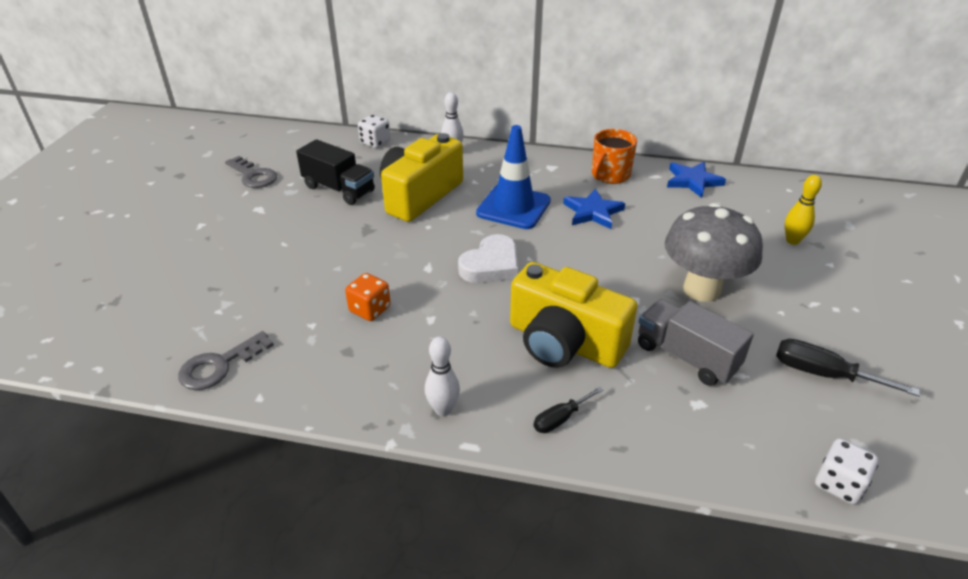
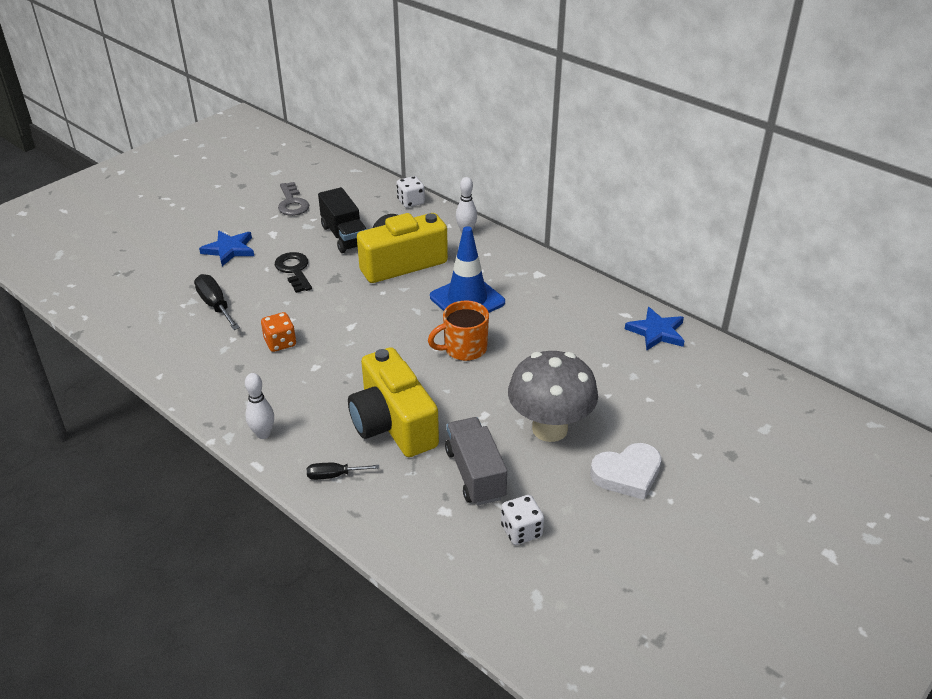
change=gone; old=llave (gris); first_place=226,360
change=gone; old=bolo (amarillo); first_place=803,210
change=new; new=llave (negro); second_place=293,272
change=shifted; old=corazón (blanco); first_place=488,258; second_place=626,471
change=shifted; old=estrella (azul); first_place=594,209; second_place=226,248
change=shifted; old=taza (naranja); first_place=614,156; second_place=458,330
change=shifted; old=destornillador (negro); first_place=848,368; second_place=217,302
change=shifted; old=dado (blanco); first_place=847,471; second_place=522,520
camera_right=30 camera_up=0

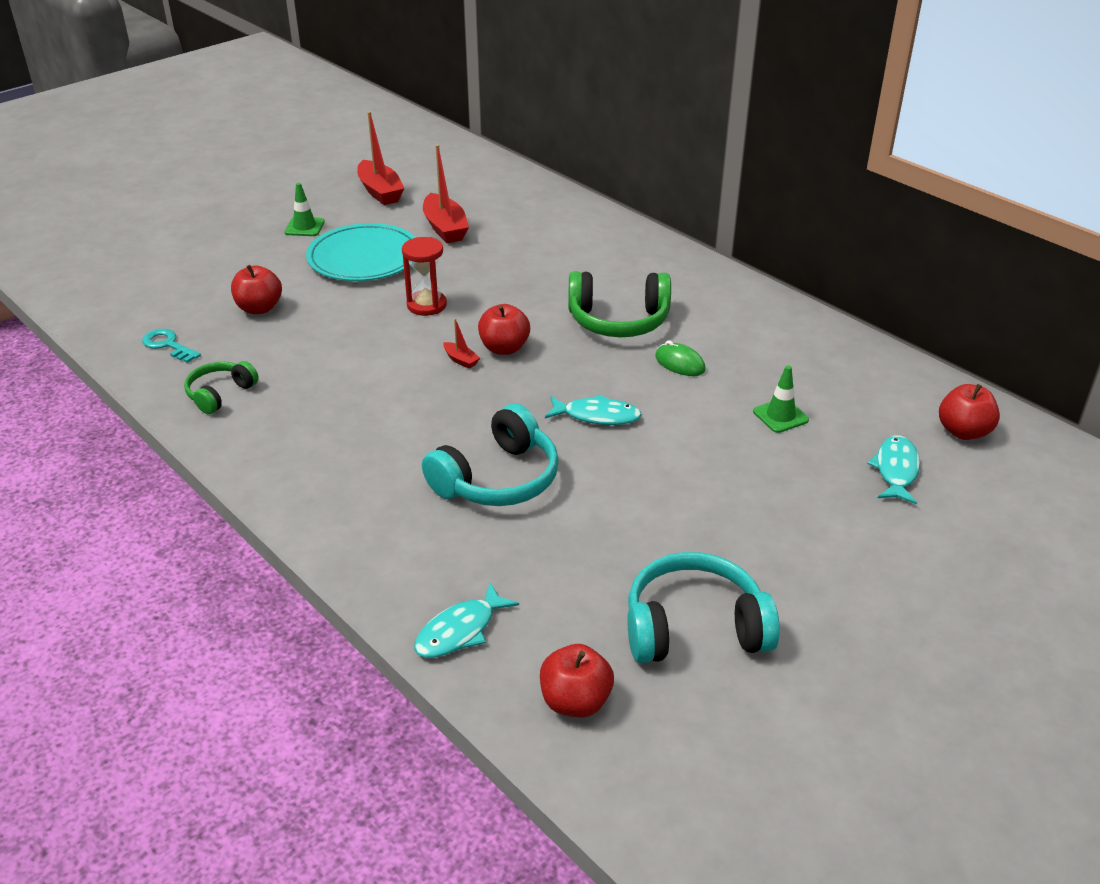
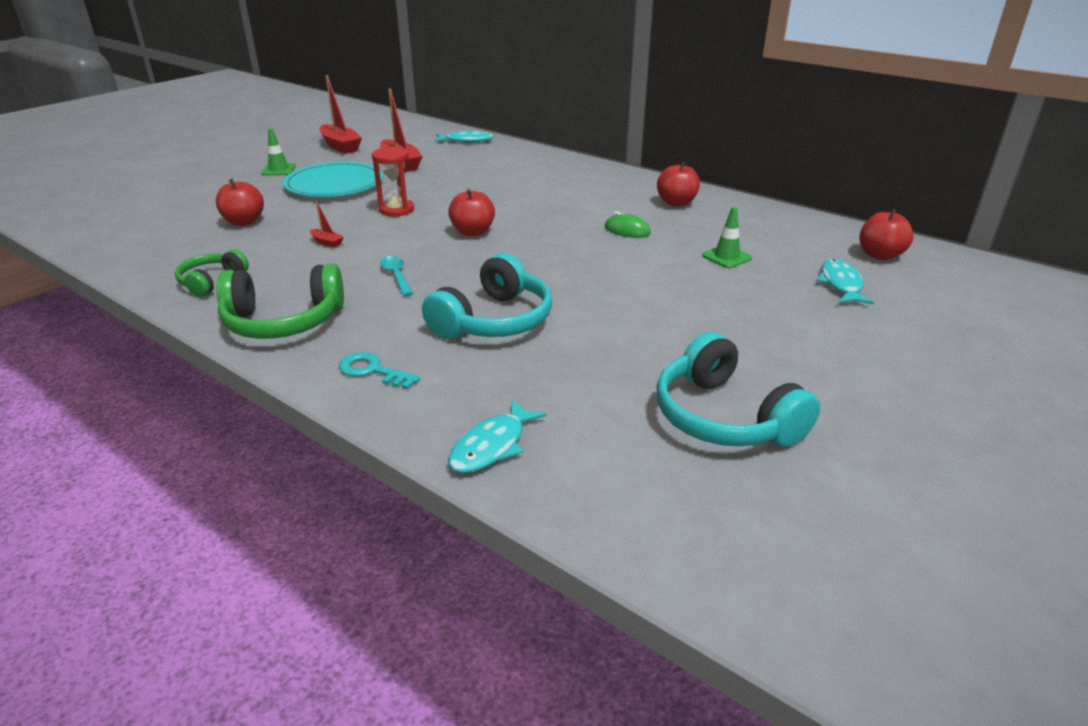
change=new; new=cuchara (turquesa); second_place=396,276
change=shifted; old=llave (turquesa); first_place=171,346; second_place=379,370
change=shifted; old=barco (rojo); first_place=461,343; second_place=327,225
change=shifted; old=manzana (rojo); first_place=577,680; second_place=678,184
change=shifted; old=pez (turquesa); first_place=593,409; second_place=464,136
change=shifted; old=auriculares (verde); first_place=619,304; second_place=280,301
change=rotated; old=auriculares (turquesa); first_place=703,607; second_place=738,389; degrees=-105
camera_right=-10 camera_up=-5

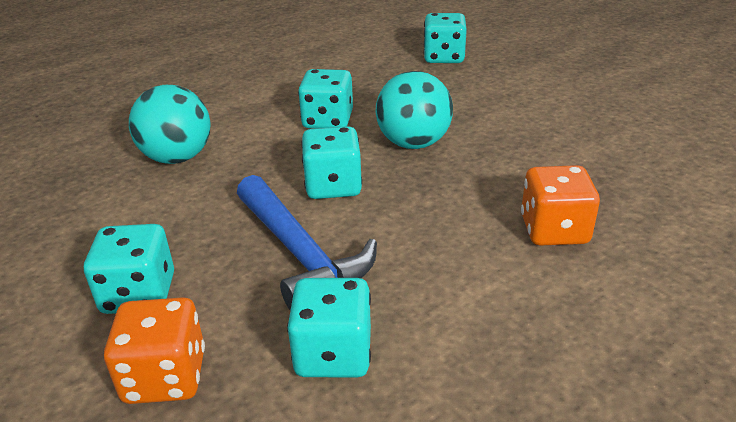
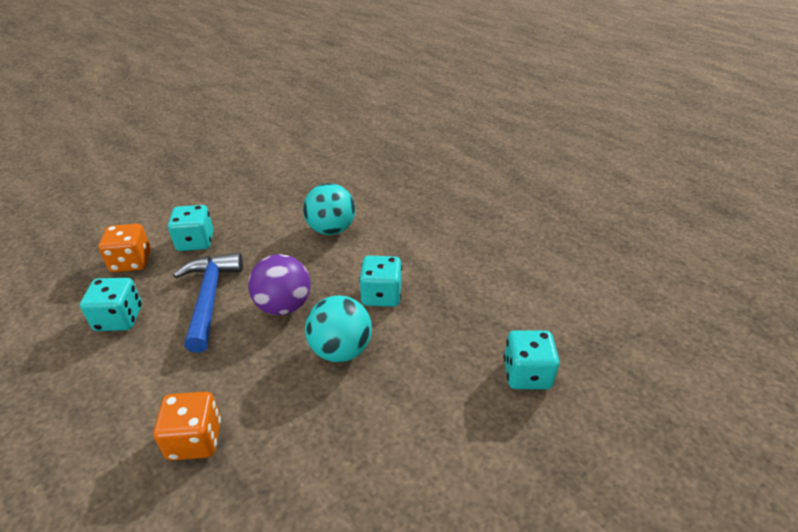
change=swapped; old=dado (turquesa); new=pelota (morado); first_place=331,162; second_place=279,284
change=rotated; old=martillo (azul); first_place=307,242; second_place=208,303; degrees=120
camera_right=85 camera_up=5

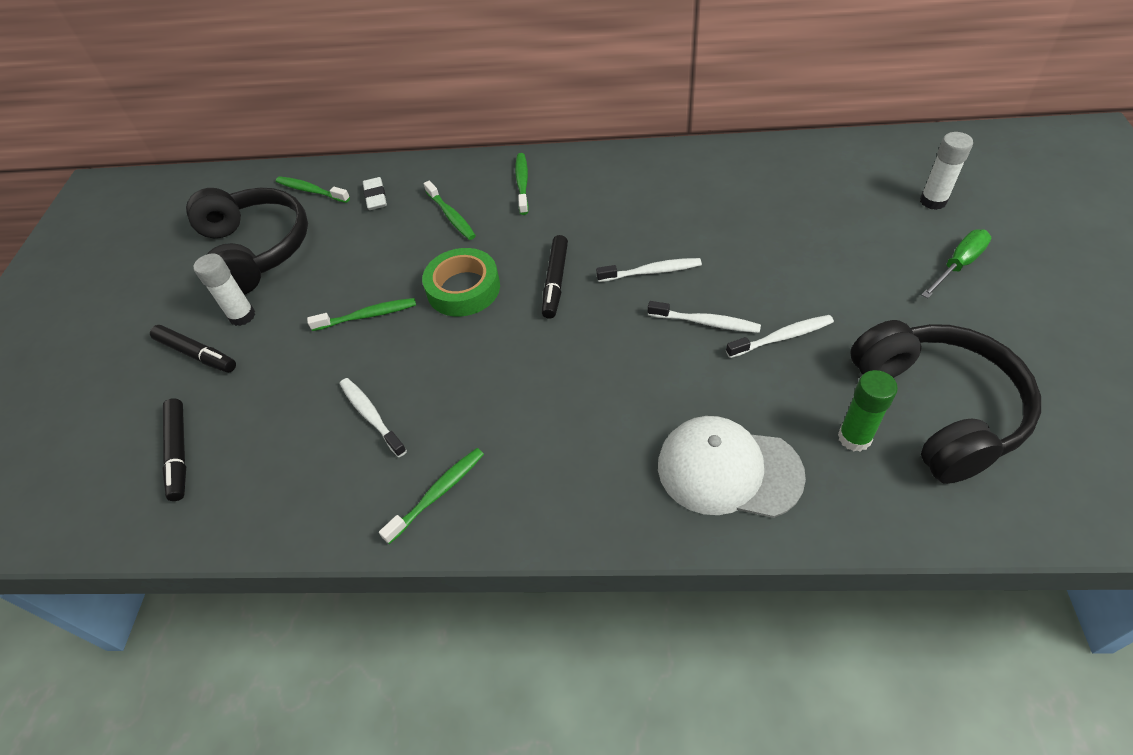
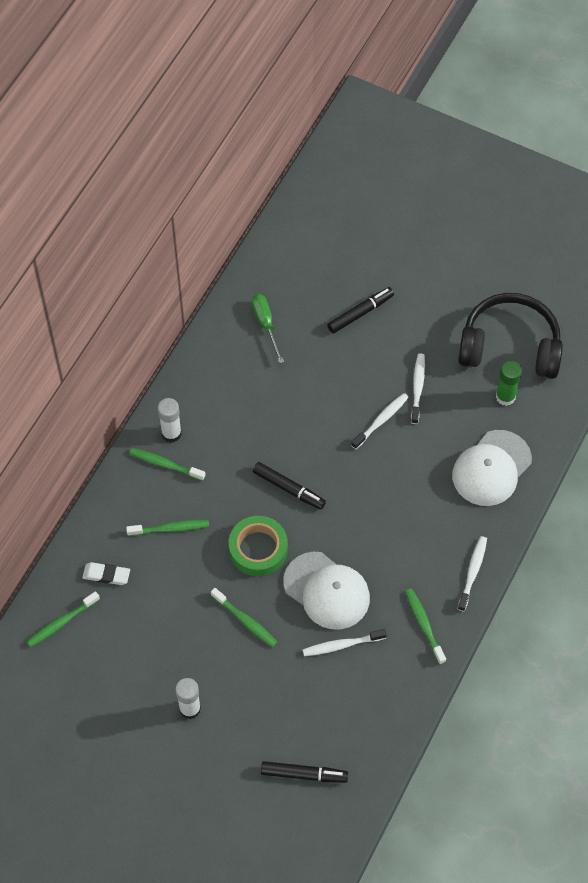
change=gone; old=auriculares (negro); first_place=247,241
change=new; new=gorra (blanco); second_place=326,591
change=shifted; old=rotulador (negro); first_place=193,349; second_place=360,310
change=shifted; old=cepillo de dientes (blanco); first_place=649,270; second_place=472,574
change=shifted; old=barra de pegamento (blanco); first_place=946,171; second_place=170,420
change=shifted; old=destornillador (verde); first_place=956,264; second_place=268,329
change=rotated; old=cepillo de dientes (verde); first_place=361,314; second_place=244,617; degrees=120
camera_right=-70 camera_up=10

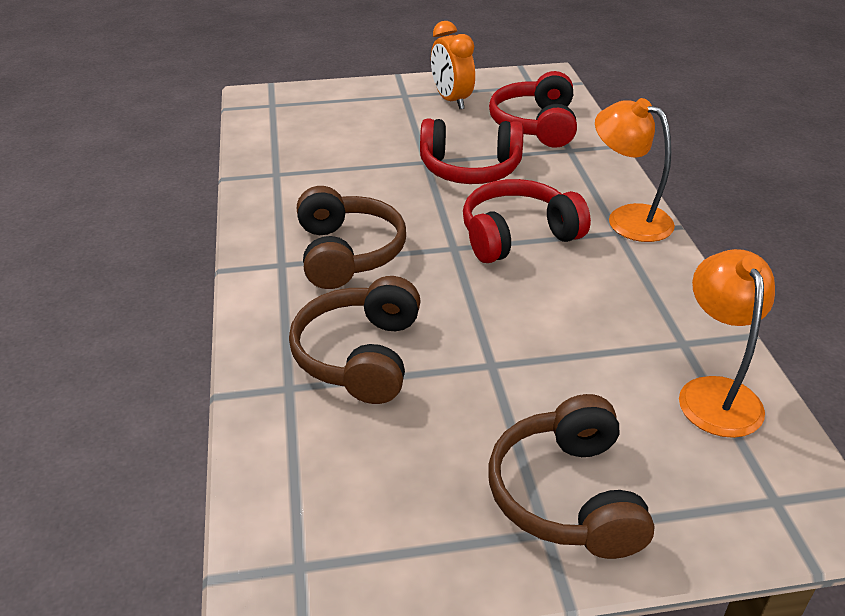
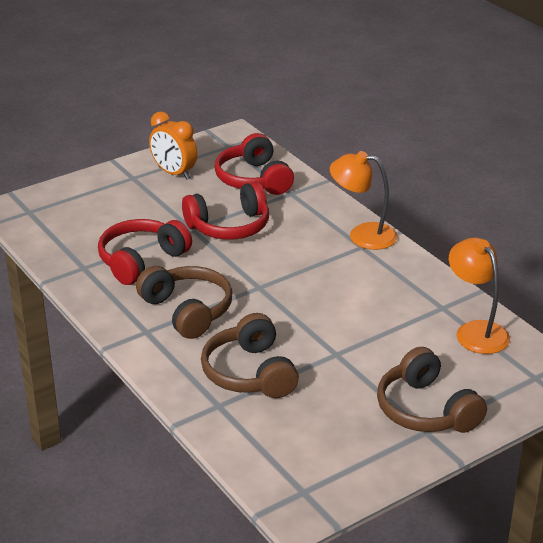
change=shifted; old=auriculares (rojo); first_place=527,221; second_place=145,252
camera_right=-25 camera_up=-5

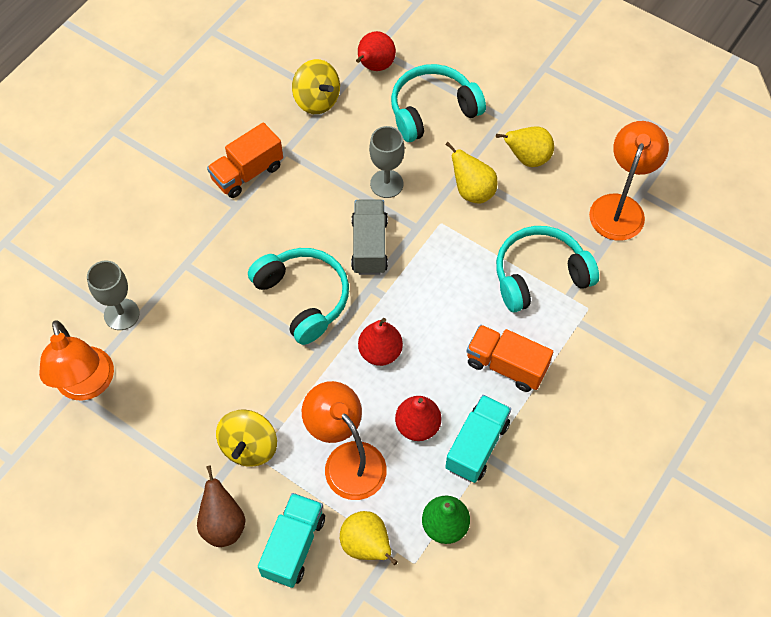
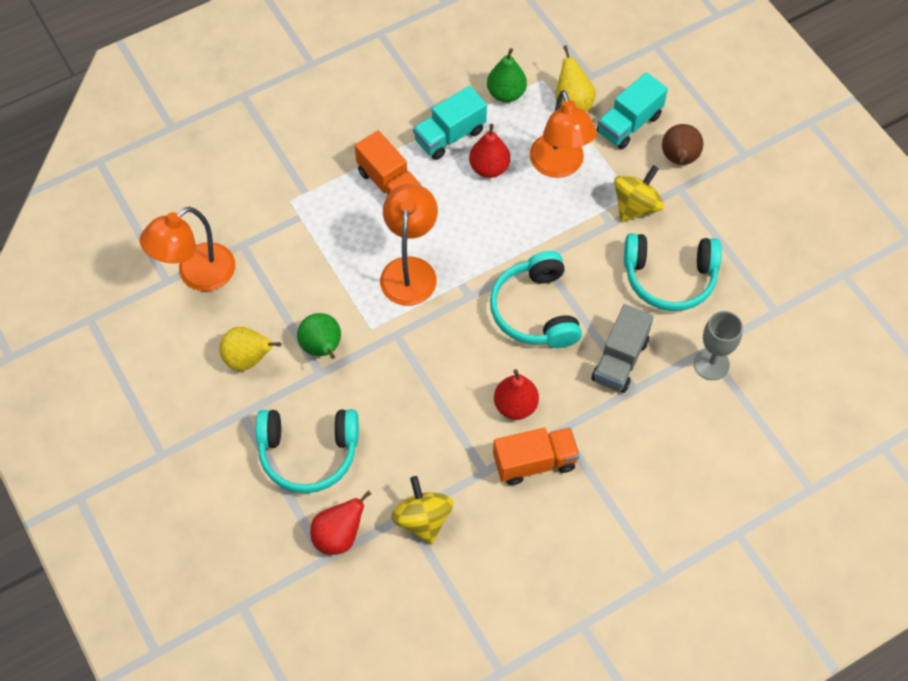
change=gone; old=copa (gris); first_place=387,162
change=shifted; old=lámpara (naranja); first_place=76,360; second_place=409,245
change=shifted; old=camión (gris); first_place=369,237; second_place=623,348
change=shifted; old=pera (rojo); first_place=380,342; second_place=516,394
change=shifted; old=auriculares (turquesa); first_place=547,269; second_place=673,272
change=repainted; old=pera (amarillo); new=pera (verde); first_place=471,173; second_place=319,336
camera_right=-155 camera_up=0

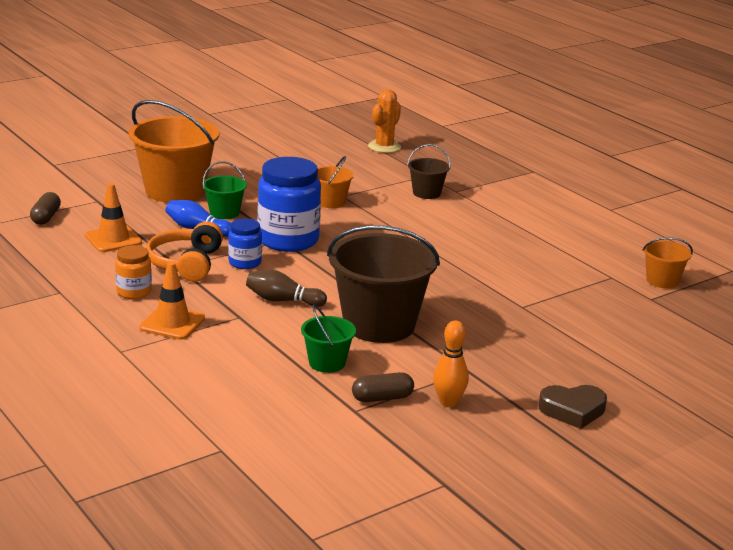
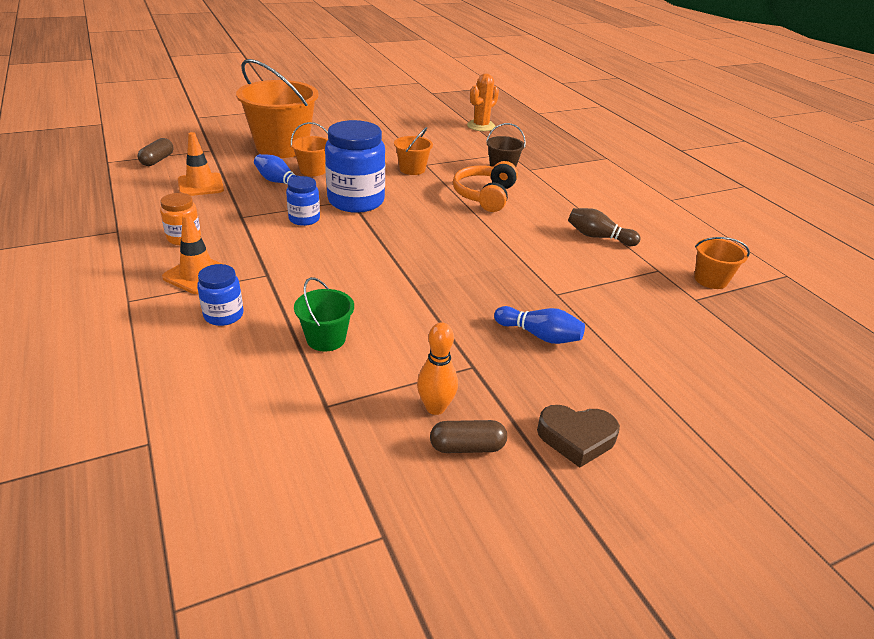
change=gone; old=balde (marrón); first_place=383,284
change=new; new=tarro (azul); second_place=220,295
change=new; new=bolo (azul); second_place=539,325
change=shifted; old=auriculares (naranja); first_place=184,252; second_place=485,186
change=shifted; old=bolo (marrón); first_place=286,288; second_place=604,227
change=shifted; old=cápsula (marrón); first_place=383,387; second_place=468,436
change=repainted; old=balde (verde); new=balde (naranja); first_place=224,190; second_place=309,149
camera_right=10 camera_up=10

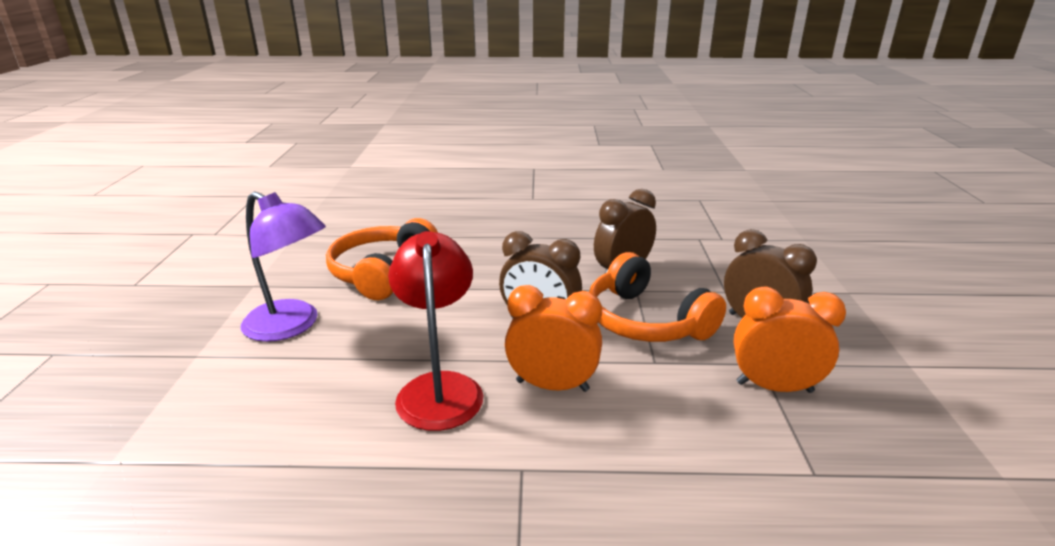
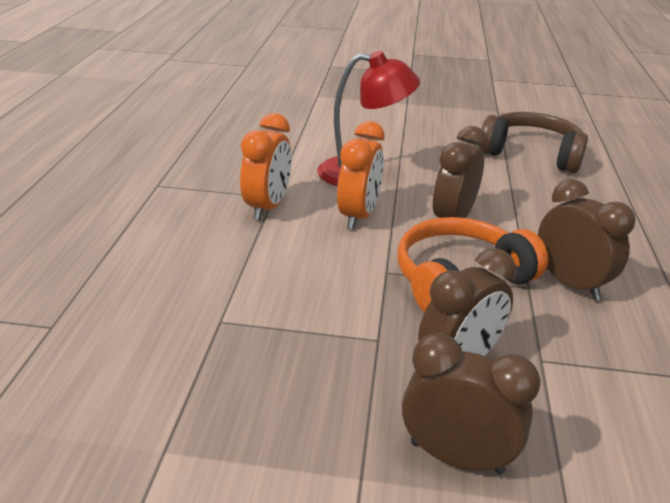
change=gone; old=lámpara (morado); first_place=283,267
change=new; new=despertador (marrón); second_place=471,403
change=shifted; old=despertador (naranja); first_place=790,340; second_place=266,166
change=repainted; old=auriculares (naranja); new=auriculares (marrón); first_place=382,259; second_place=533,142
camera_right=95 camera_up=5

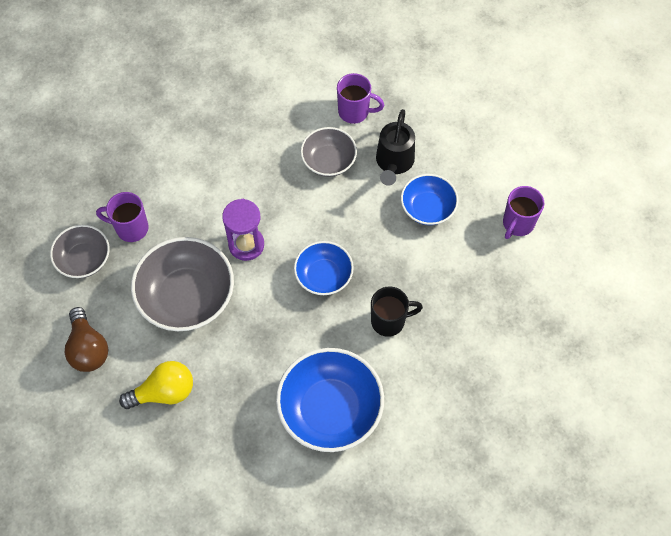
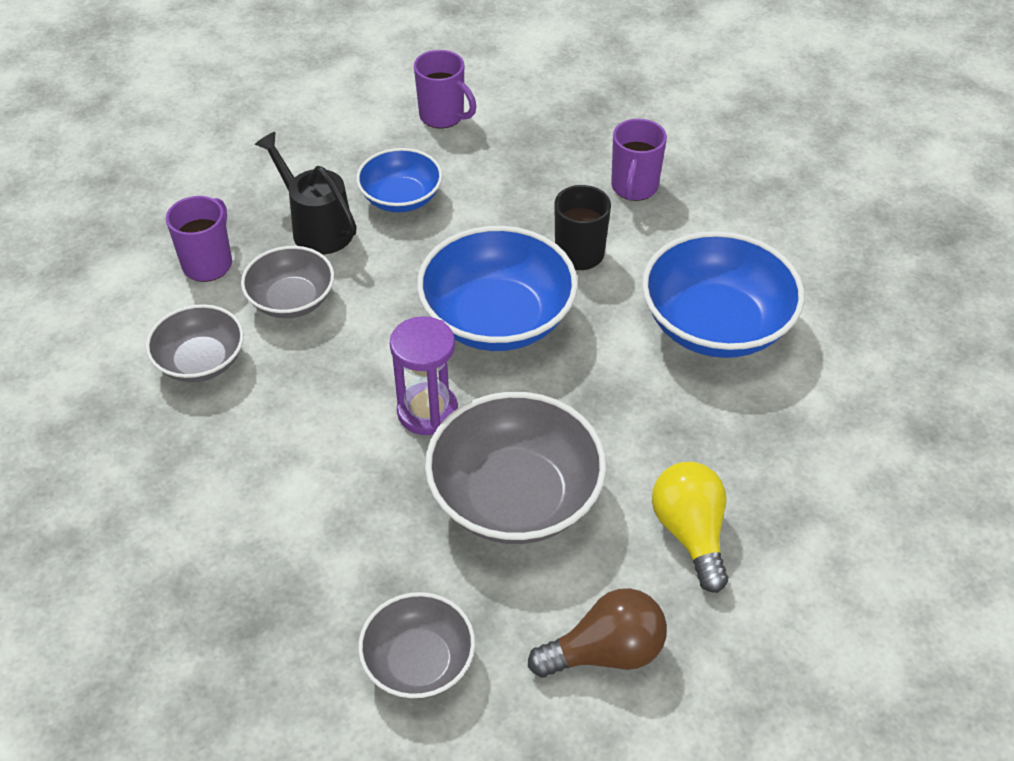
change=new; new=cuenco (gris); second_place=195,343
change=shifted; old=taza (morado); first_place=122,217; second_place=639,160
change=rotated; old=regadera (negro); first_place=395,147; second_place=306,193; degrees=-150
change=scaled; old=cuenco (azul); first_place=324,268; second_place=497,288; factor=1.69
camera_right=-85 camera_up=-15

